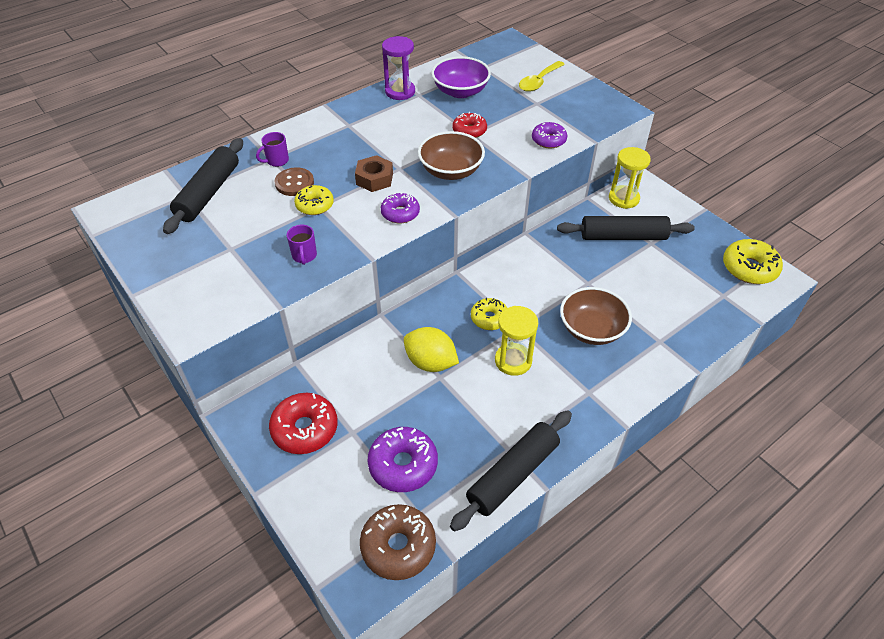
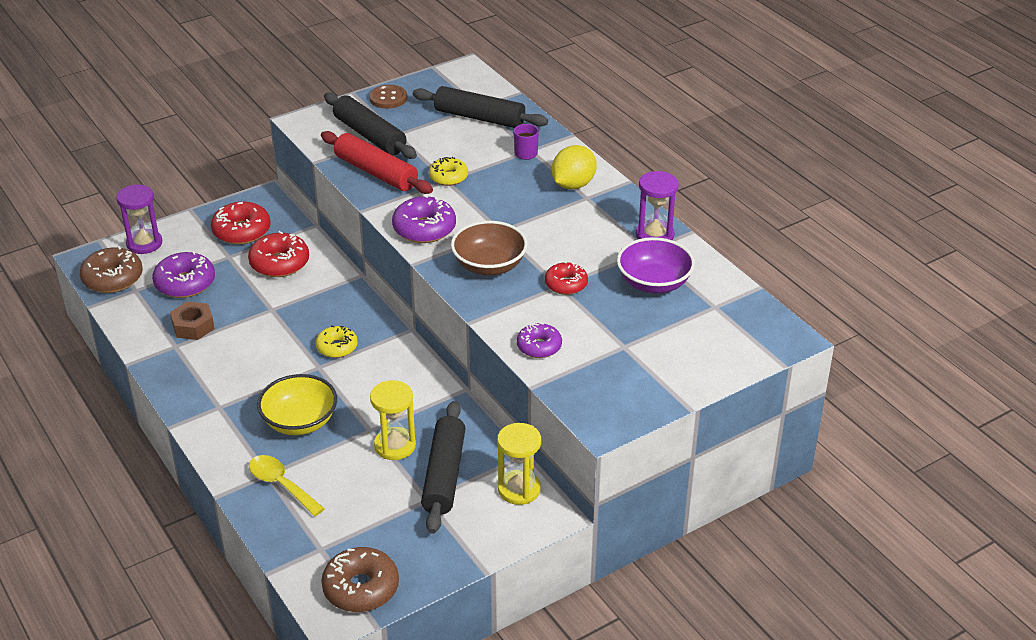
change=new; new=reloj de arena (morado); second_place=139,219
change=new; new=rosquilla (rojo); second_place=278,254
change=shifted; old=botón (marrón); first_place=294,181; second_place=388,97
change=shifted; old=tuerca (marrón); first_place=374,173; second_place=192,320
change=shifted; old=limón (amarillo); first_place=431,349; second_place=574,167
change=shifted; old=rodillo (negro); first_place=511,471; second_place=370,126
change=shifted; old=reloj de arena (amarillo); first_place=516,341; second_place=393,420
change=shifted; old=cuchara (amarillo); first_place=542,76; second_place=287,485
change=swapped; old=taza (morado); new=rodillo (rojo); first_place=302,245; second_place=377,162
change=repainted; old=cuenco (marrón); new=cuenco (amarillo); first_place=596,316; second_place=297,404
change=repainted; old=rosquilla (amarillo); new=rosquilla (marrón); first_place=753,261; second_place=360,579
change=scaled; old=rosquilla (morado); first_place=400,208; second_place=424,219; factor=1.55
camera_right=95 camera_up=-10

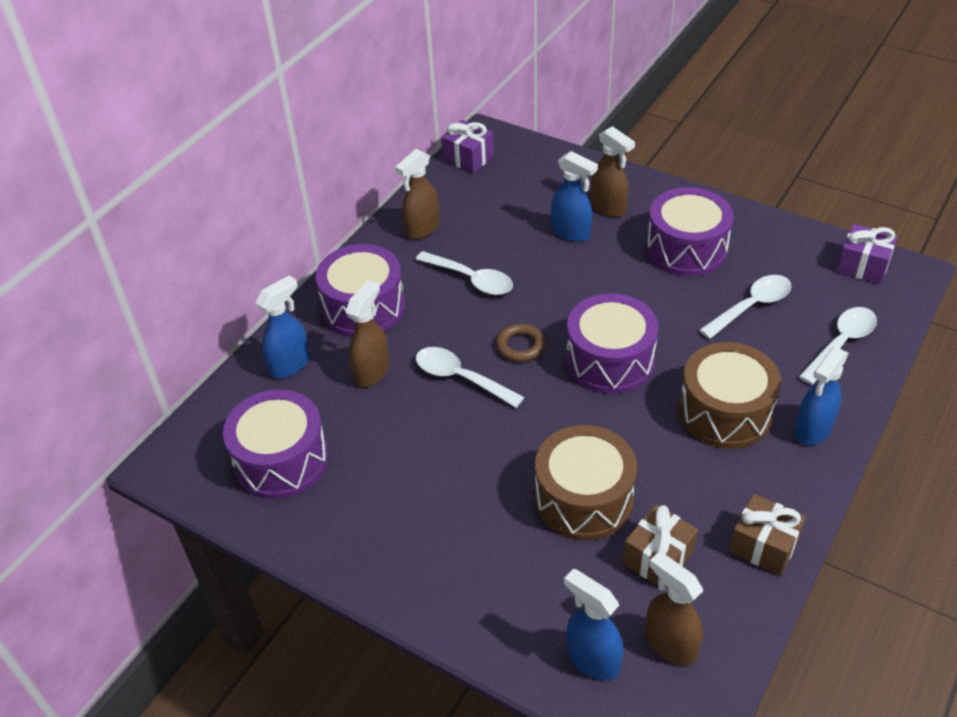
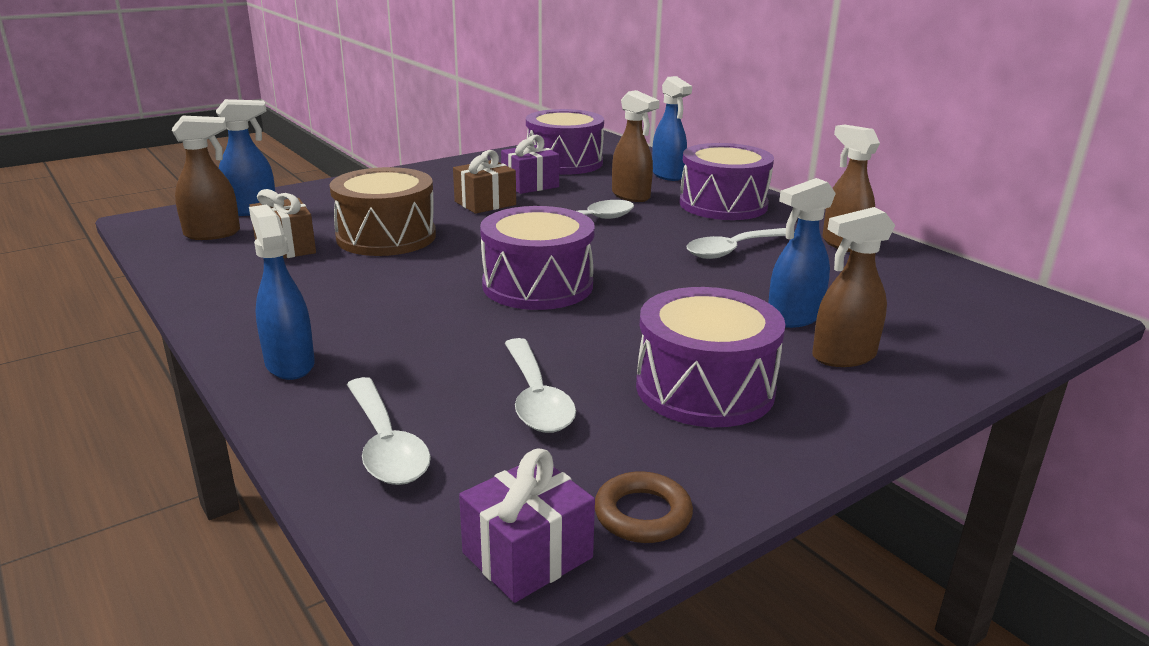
change=gone; old=tambor (marrón); first_place=730,395
change=shifted; old=regalo (morado); first_place=467,147; second_place=530,164
change=shifted; old=anillo (marrón); first_place=520,343; second_place=644,507
change=shifted; old=regalo (marrón); first_place=767,535; second_place=484,182
camera_right=110 camera_up=-20

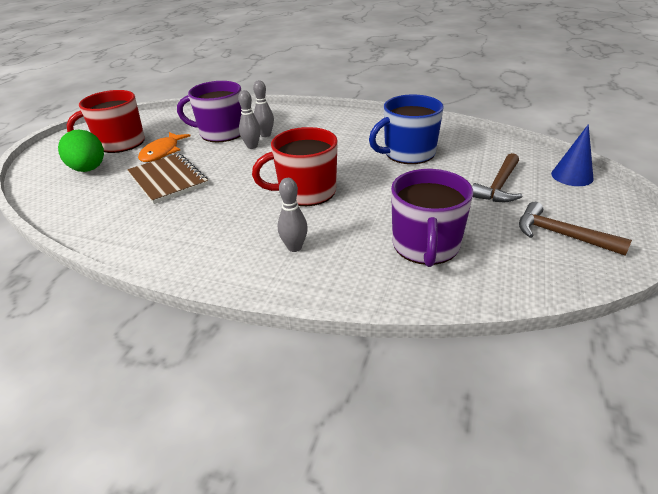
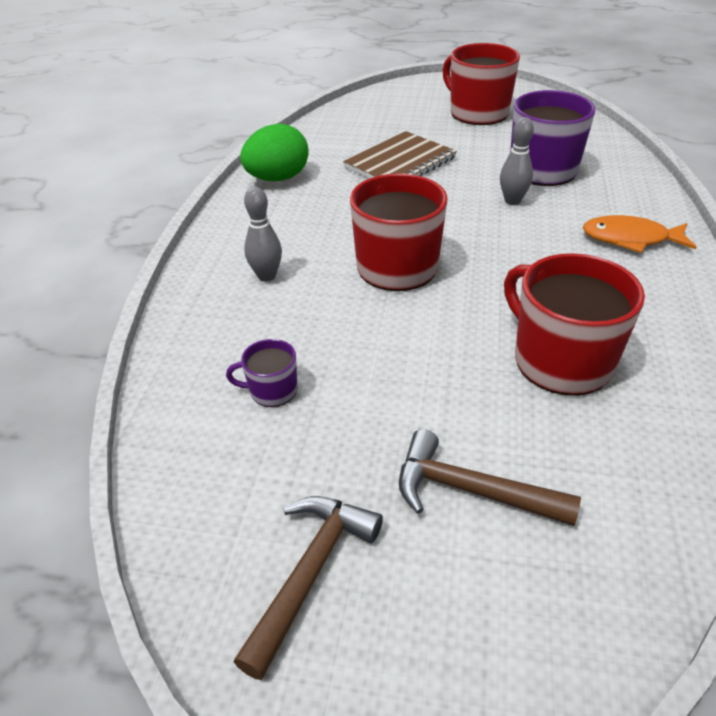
change=gone; old=bolo (gris); first_place=263,108
change=gone; old=cono (azul); first_place=572,155
change=shifted; old=huevo (verde); first_place=81,151; second_place=274,152
change=shifted; old=pez (naranja); first_place=164,147; second_place=639,234
change=repainted; old=taza (azul); new=taza (rojo); first_place=406,129; second_place=574,324
change=scaled; old=taza (morado); first_place=432,218; second_place=261,373; factor=0.48
camera_right=80 camera_up=5

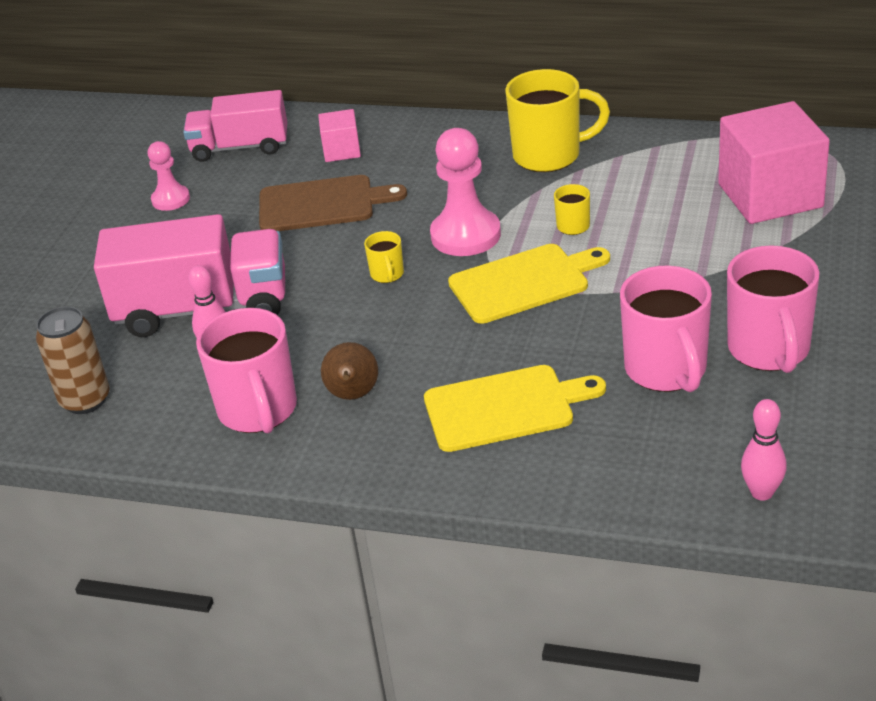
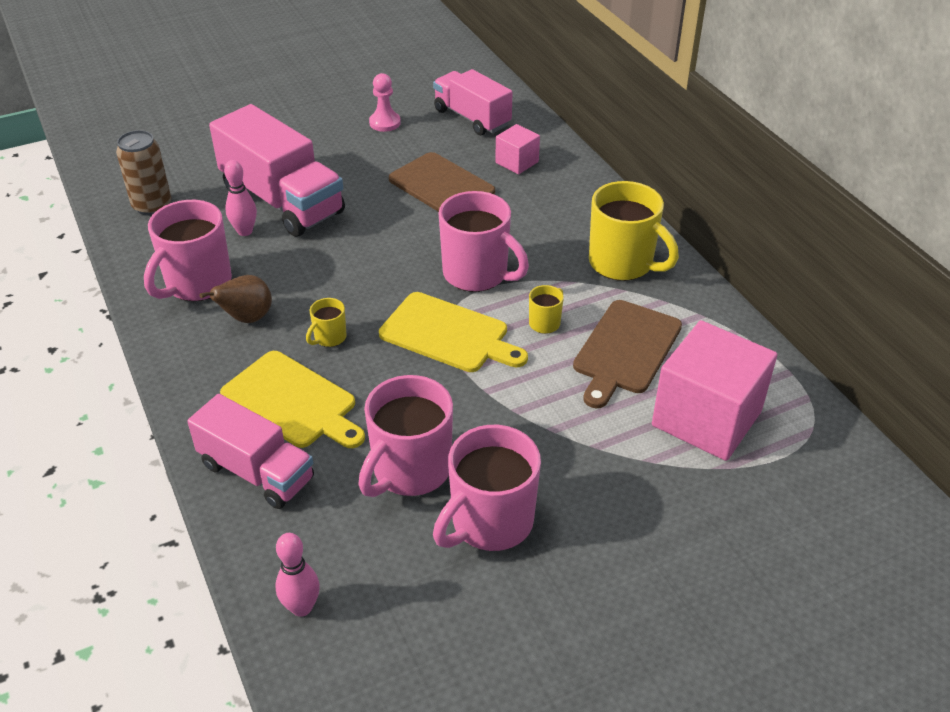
change=new; new=camión (rosa); second_place=250,451
change=new; new=tabla de cortar (marrón); second_place=627,354
change=shifted; old=taza (amarillo); first_place=384,257; second_place=326,322
change=swapped; old=peón (rosa); new=taza (rosa); first_place=465,192; second_place=484,241
camera_right=45 camera_up=5

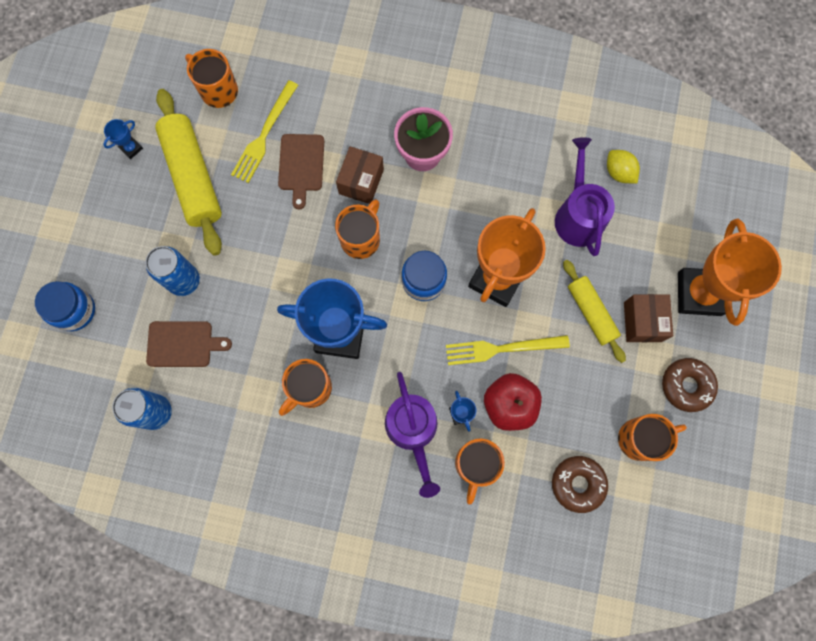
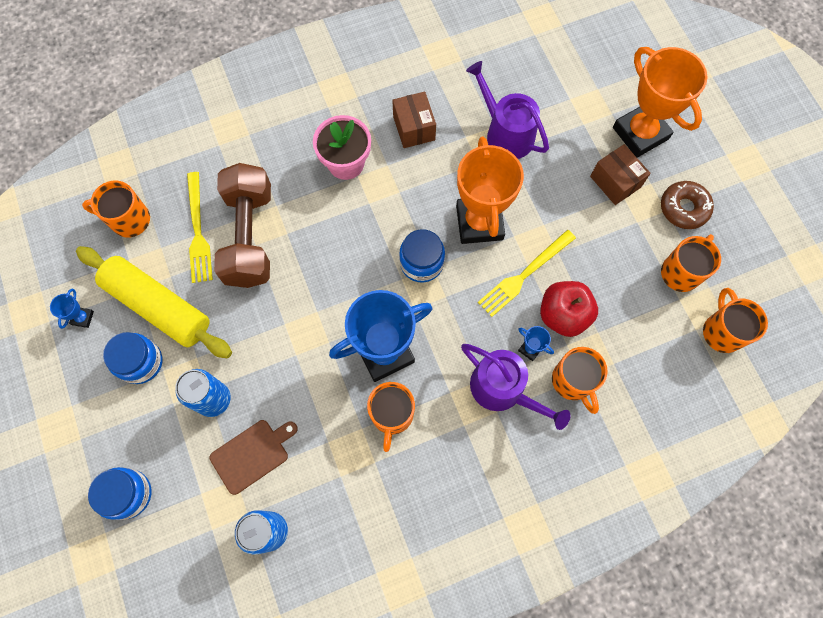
change=gone; old=rosquilla (marrón); first_place=580,484
change=gone; old=rodillo (amarillo); first_place=594,311
change=gone; old=limón (amarillo); first_place=623,166
change=new; new=tarro (azul); second_place=132,358
change=shifted; old=taza (naranja); first_place=357,229; second_place=735,320
change=shifted; old=caja (marrón); first_place=360,175; second_place=414,120
change=swapped; old=tabla de cortar (marrón); new=mancuerna (marrón); first_place=301,171; second_place=242,225
camera_right=-35 camera_up=-5

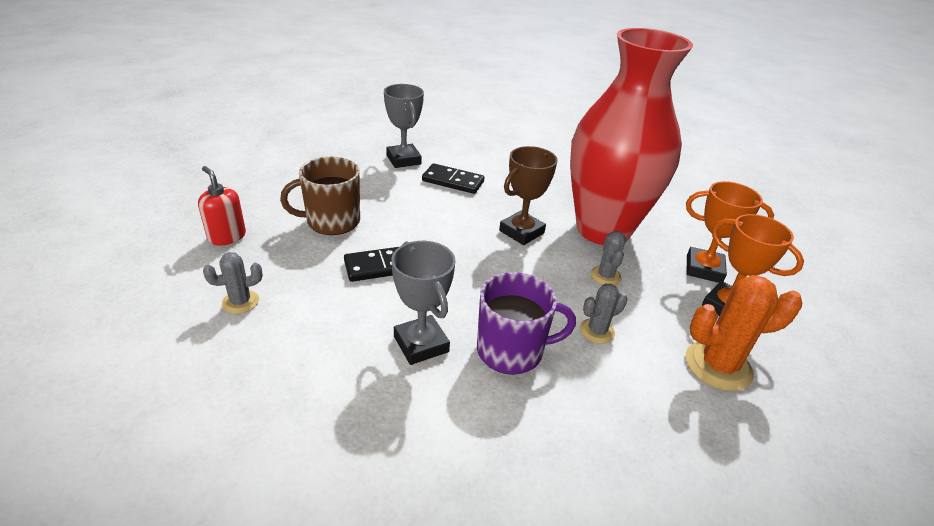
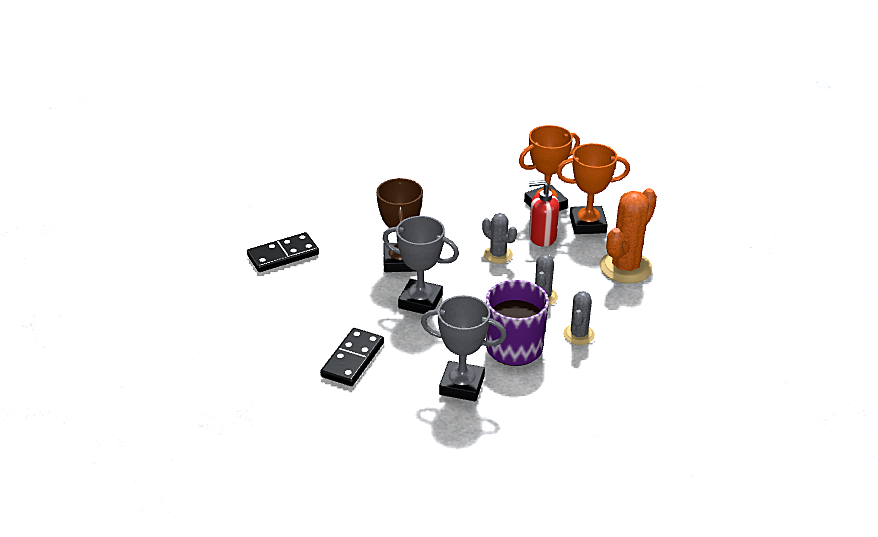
change=gone; old=taza (marrón); first_place=320,196
change=gone; old=florero (rojo); first_place=631,136
change=shifted; old=dispensador de jabón (rojo); first_place=222,205; second_place=544,213
change=shifted; old=cactus (gris); first_place=233,283; second_place=579,318
change=shifted; old=trofeo (gris); first_place=404,126; second_place=421,265
camera_right=-45 camera_up=0

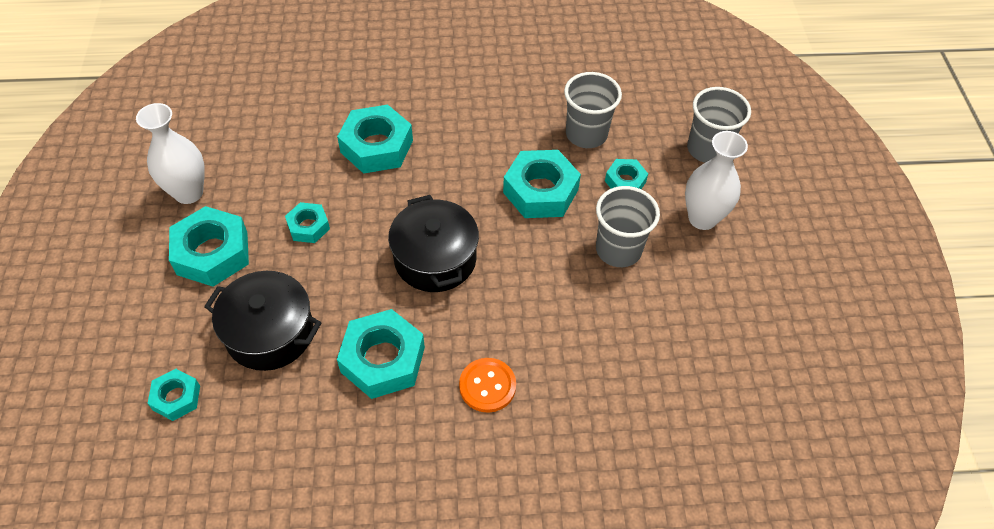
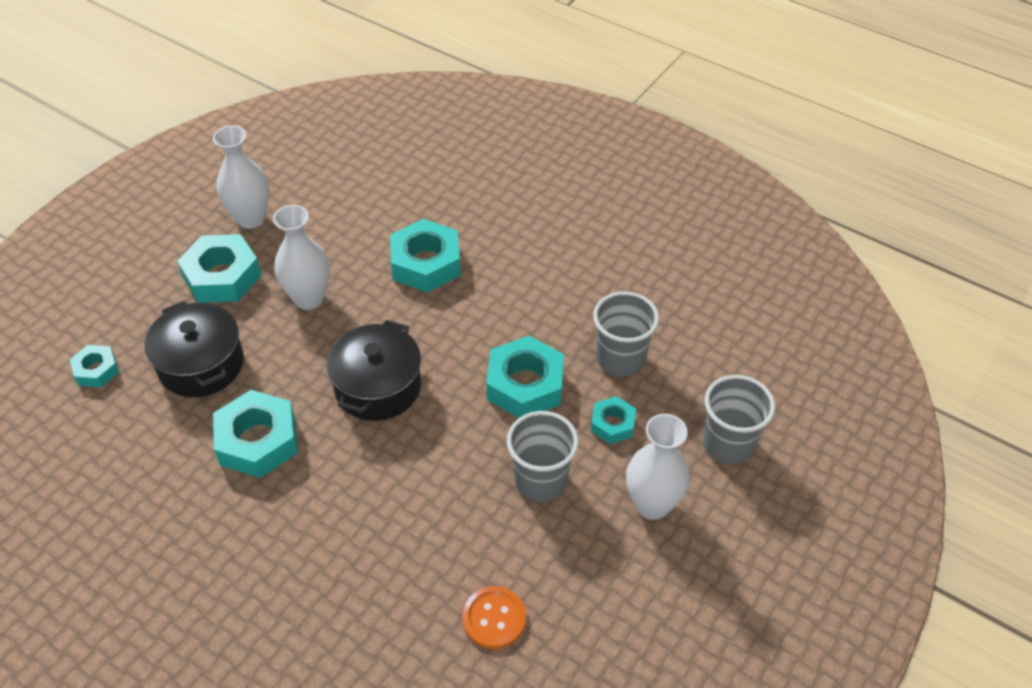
change=shifted; old=botón (naranja); first_place=487,385; second_place=494,617
change=swapped; old=tuerca (turquesa); new=florero (blanco); first_place=307,222; second_place=301,257
camera_right=40 camera_up=-5

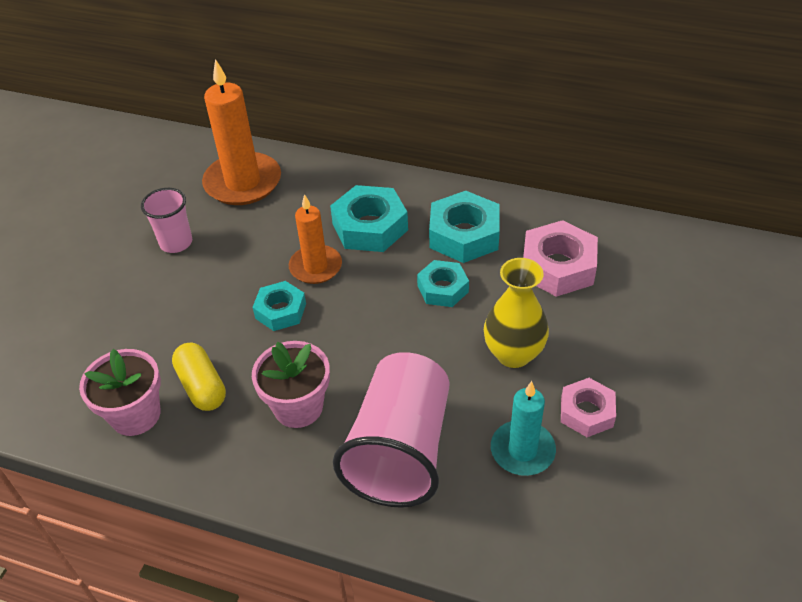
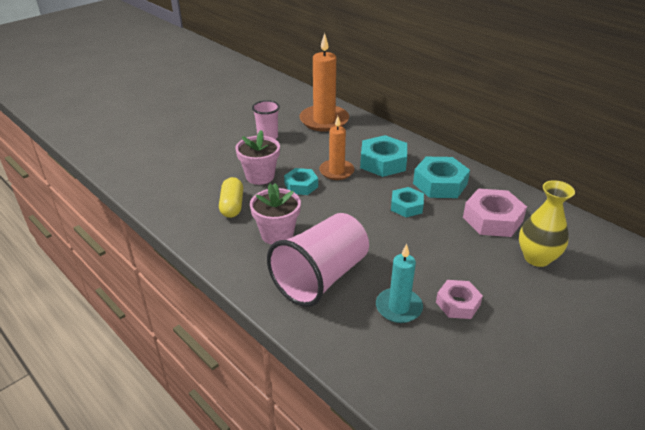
change=shifted; old=maceta (rosa); first_place=120,392; second_place=258,157
change=shifted; old=florero (amarillo); first_place=516,313; second_place=547,223
camera_right=25 camera_up=-10

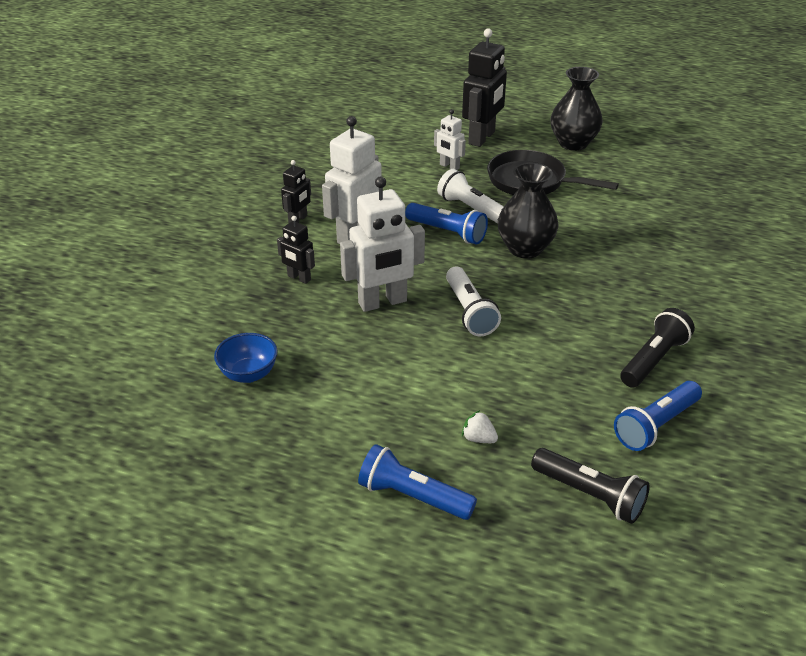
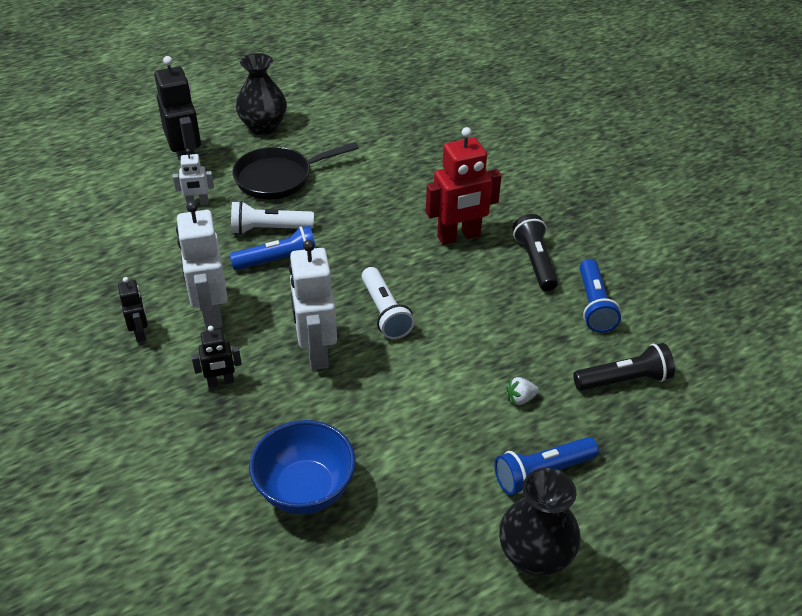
change=new; new=robot (rojo); second_place=464,186
change=shifted; old=florero (negro); first_place=528,211; second_place=540,522
change=rotated; old=robot (blanco); first_place=382,244; second_place=313,305; degrees=150
change=rotated; old=lámpara de mano (blanco); first_place=473,301; second_place=388,303; degrees=45
change=scaled; old=cuenco (azul); first_place=246,358; second_place=302,467; factor=1.56
camera_right=-50 camera_up=5

